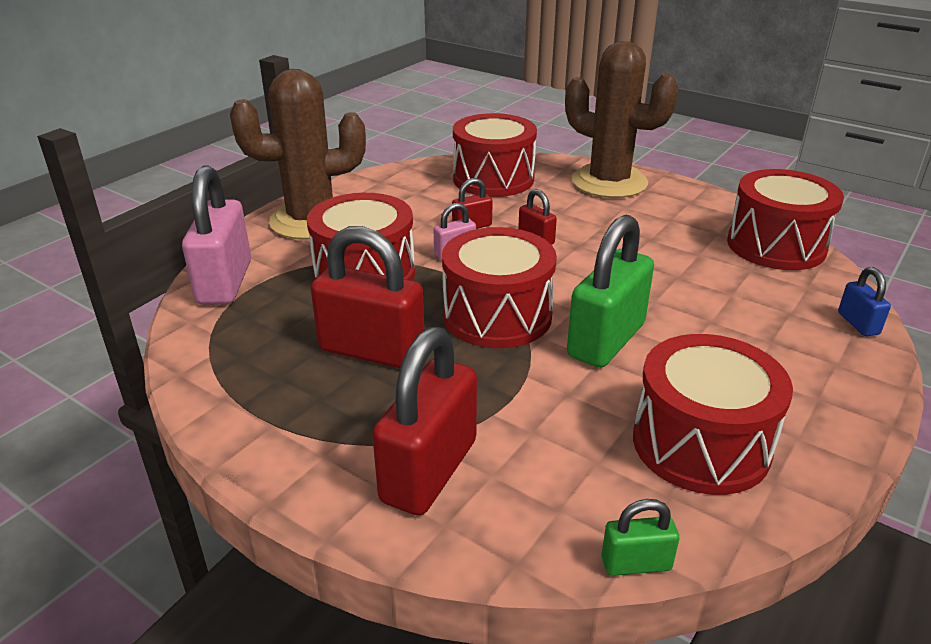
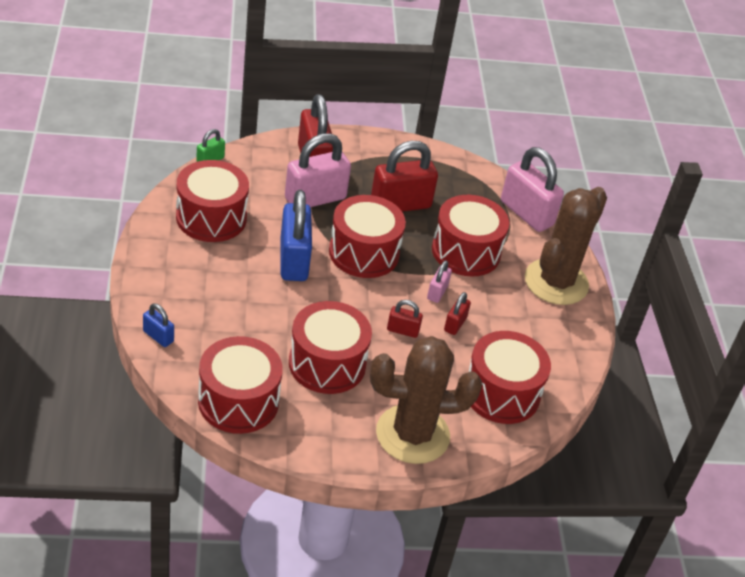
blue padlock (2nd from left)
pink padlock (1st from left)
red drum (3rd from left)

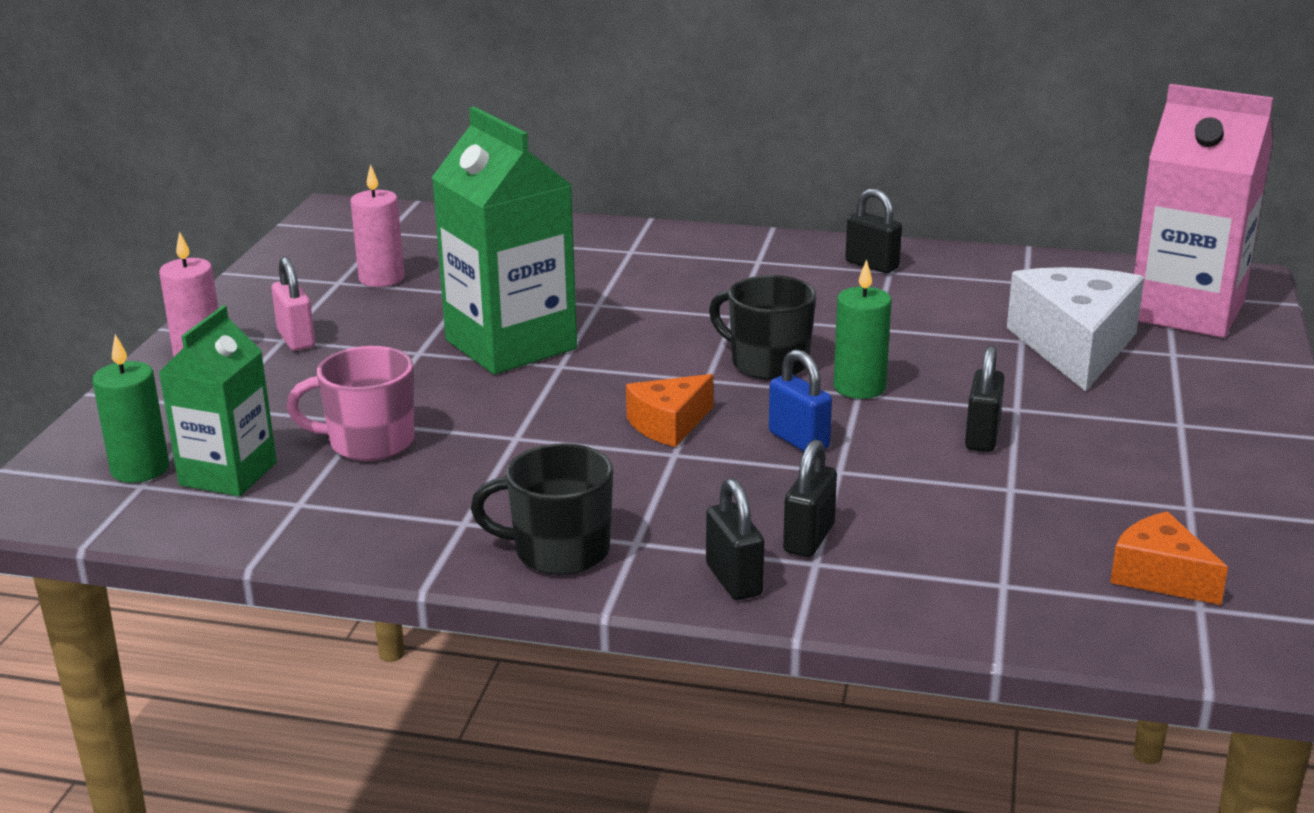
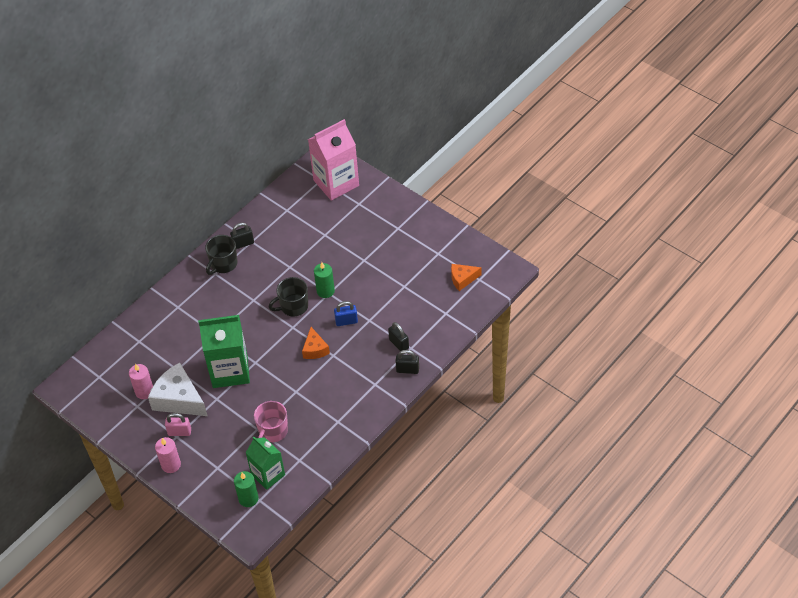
white cheese
black padlock (4th from left in the first image)
black mug (1st from left)

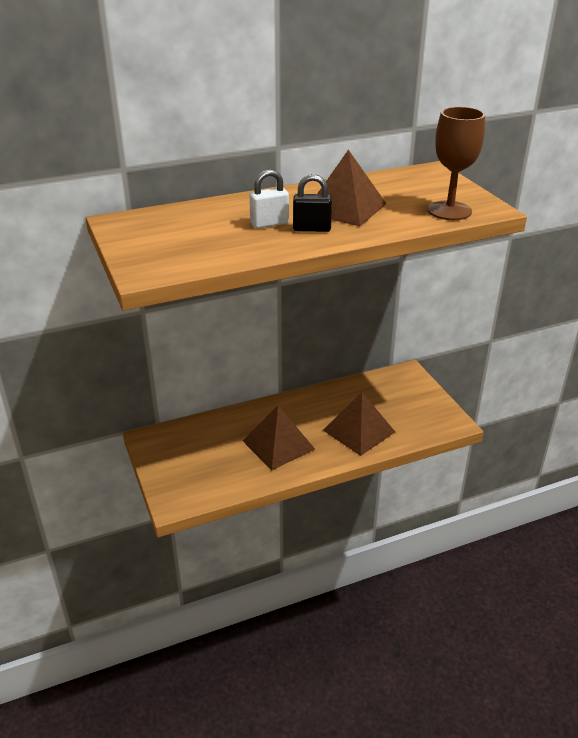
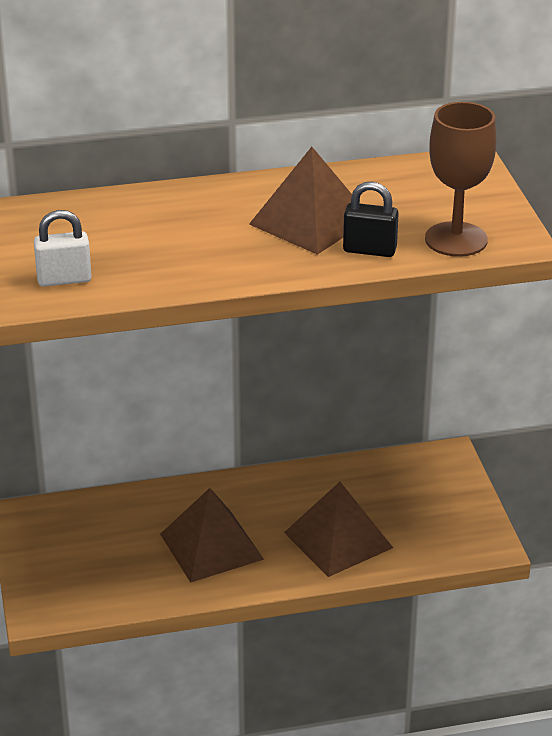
white padlock
black padlock

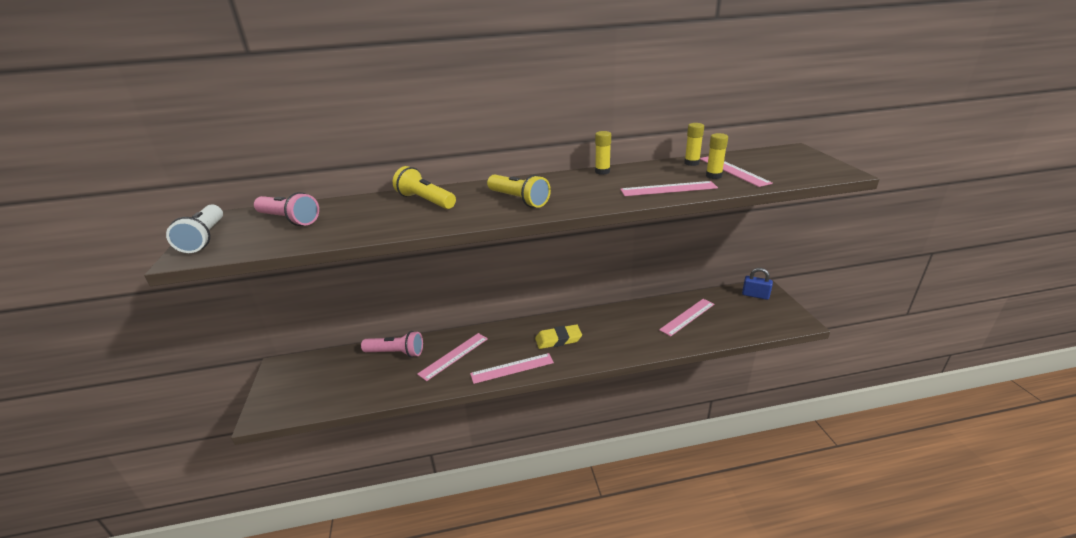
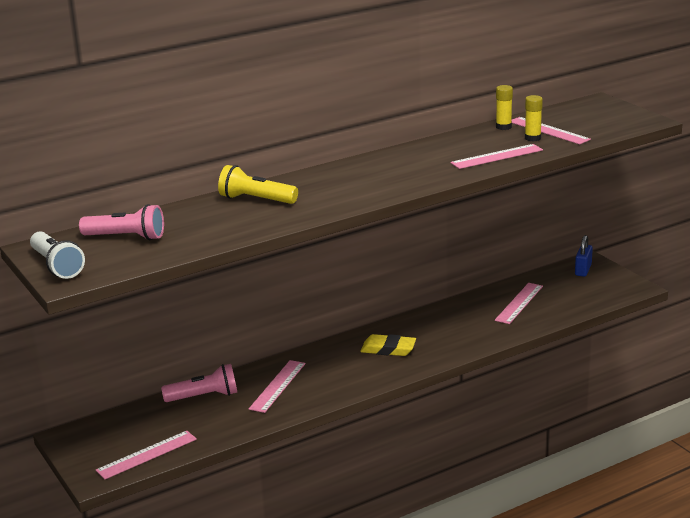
yellow glue stick (1st from left in the first image)
yellow flashlight (2nd from left in the first image)
blue padlock
yellow eraser
pink ruler (1st from left)

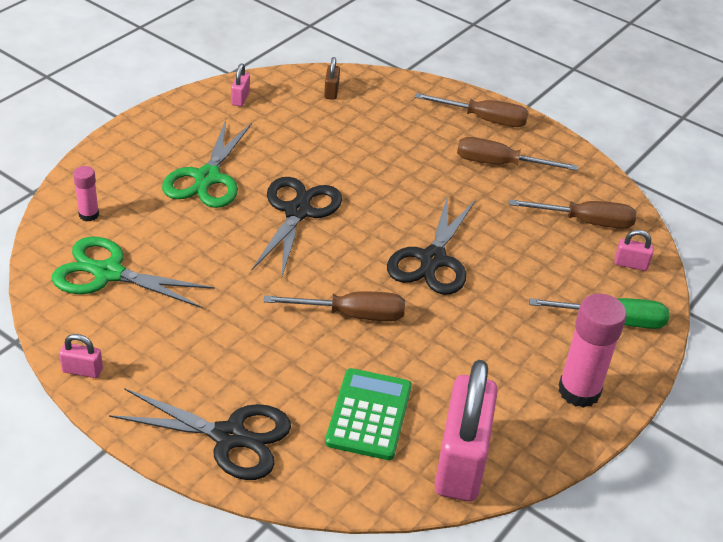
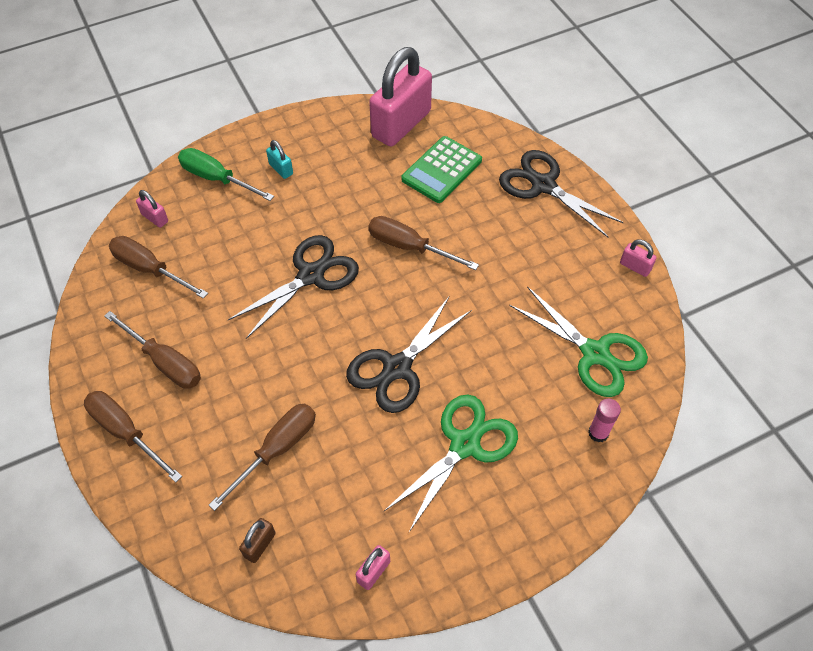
pink glue stick (2nd from left in the first image)
turquoise padlock
brown screwdriver (4th from left)

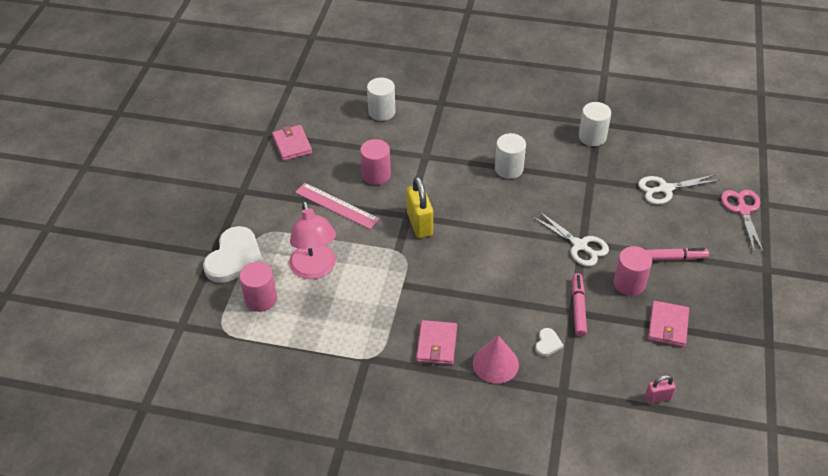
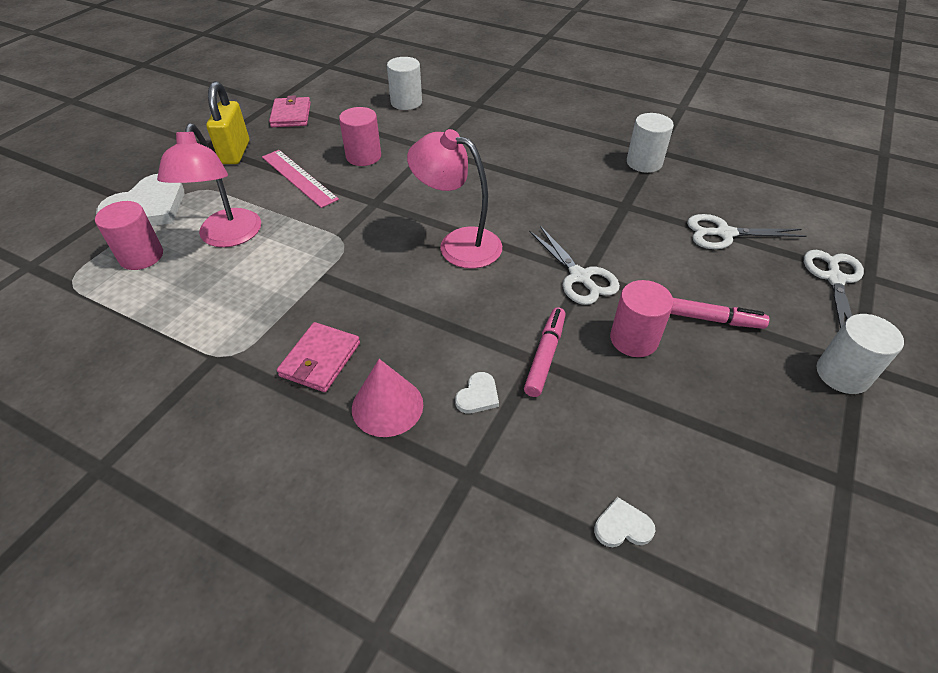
white cylinder (3rd from left)
yellow padlock
white scissors (3rd from left)
pink wallet (3rd from left in the first image)
white heart (3rd from left)
pink lamp (2nd from left)

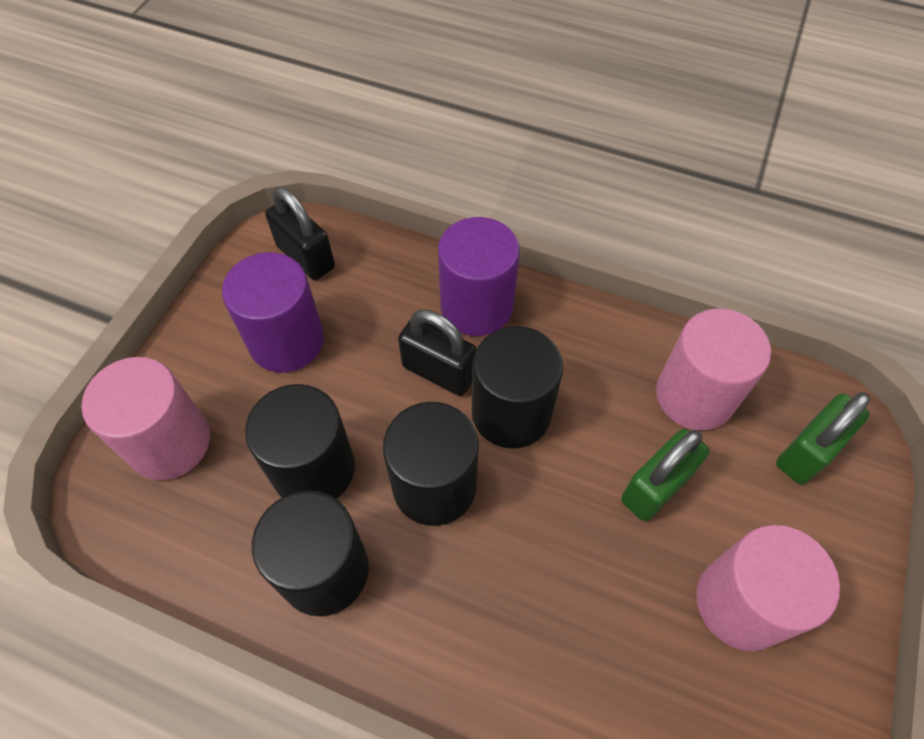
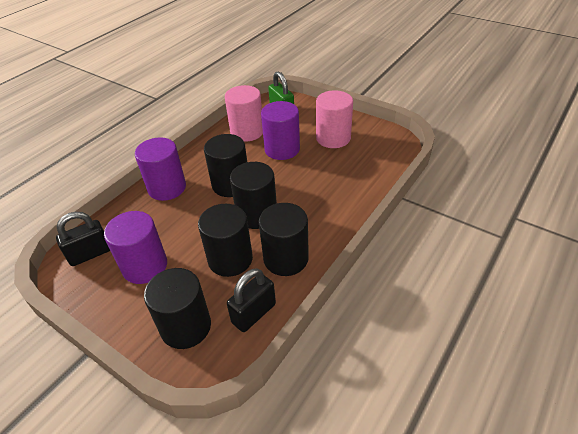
black padlock (2nd from left)
black cylinder (1st from left)
purple cylinder (3rd from left)

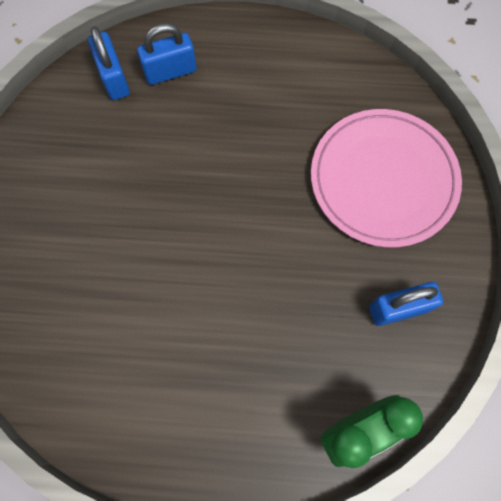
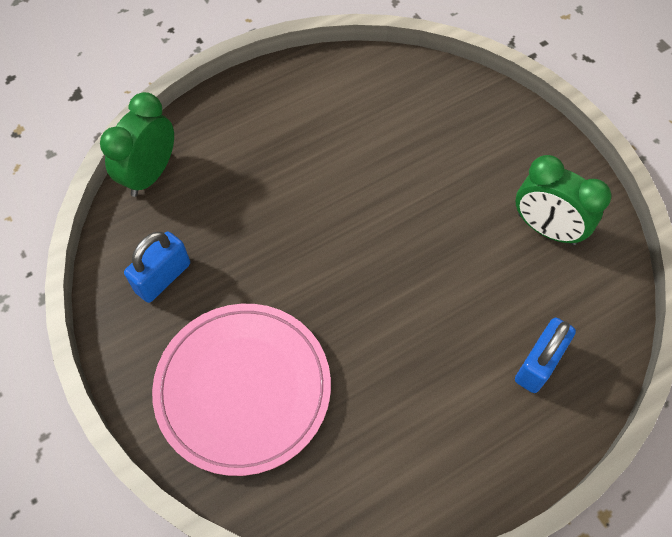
blue padlock (1st from left in the first image)
green clock (2nd from left)

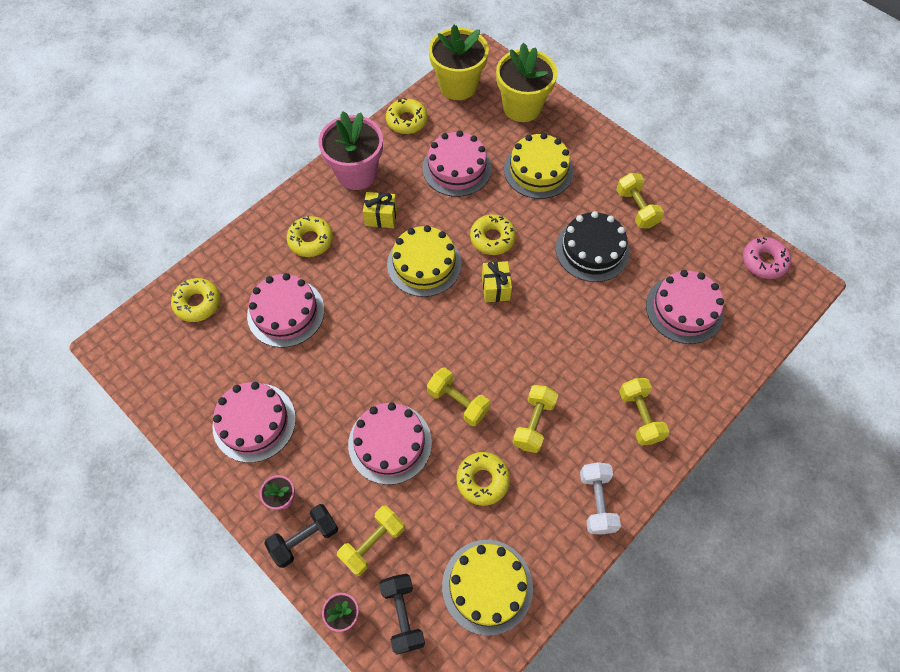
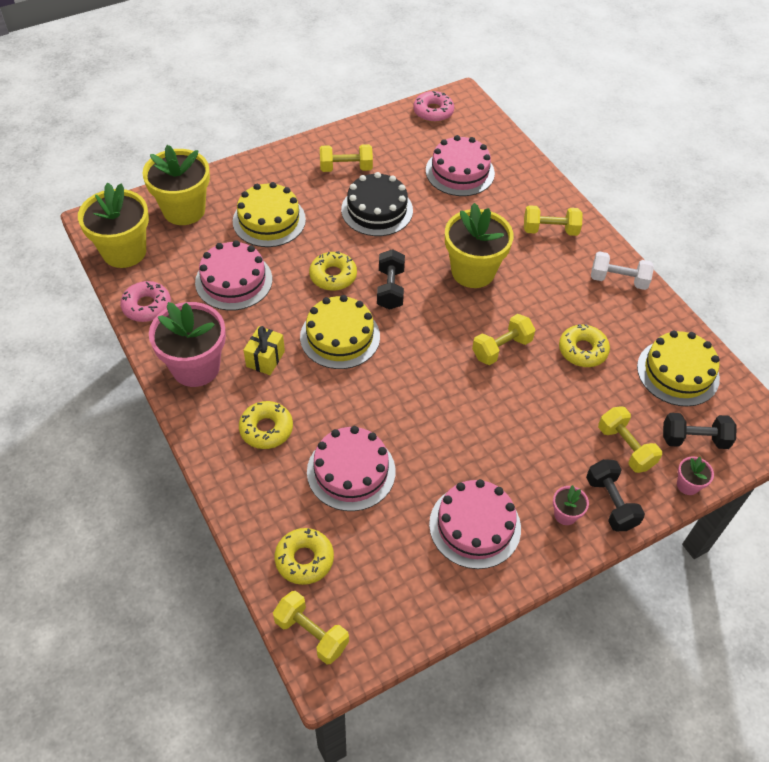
pink donut (1st from left)
black dumbbell (1st from left)
yellow dumbbell (1st from left)
pink cake (3rd from left in the first image)
yellow flower pot (3rd from left)

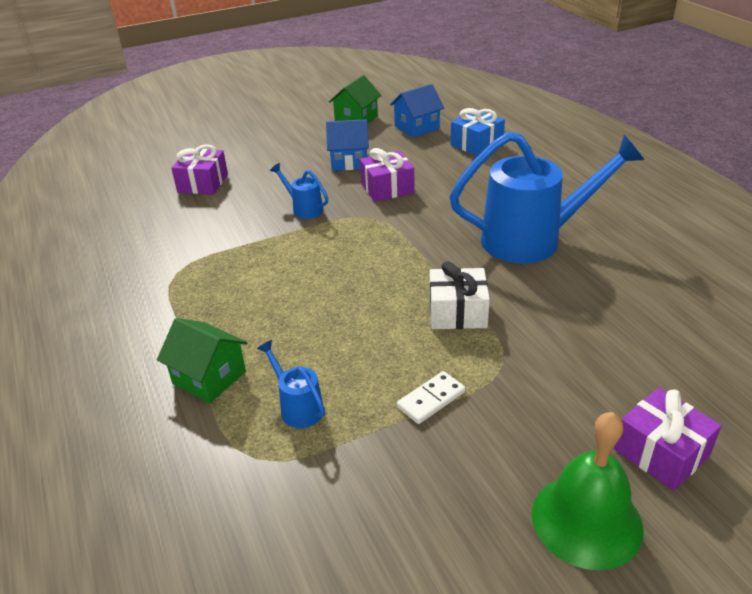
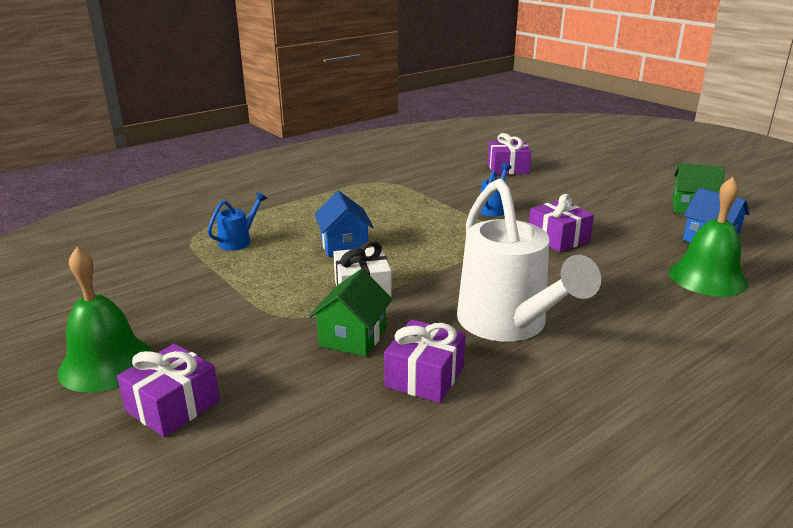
green bell (2nd from left)
blue house (1st from left)
white watering can
green house (1st from left)
white domino
purple gift (2nd from left)

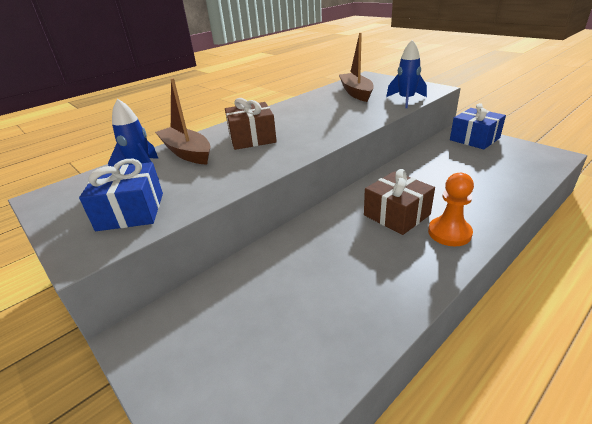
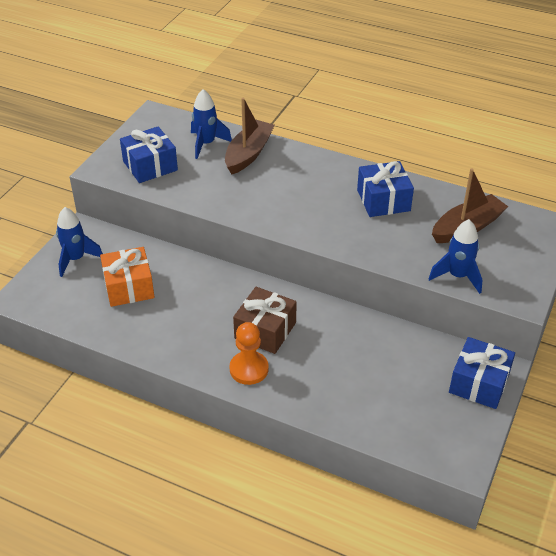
brown gift (1st from left in the first image)
blue gift (2nd from left)
blue rocket (1st from left)
orange gift

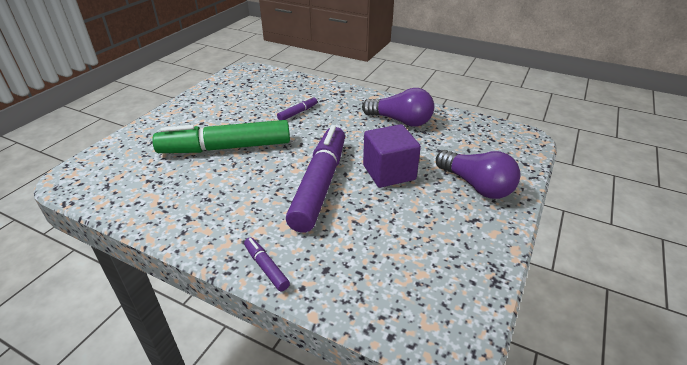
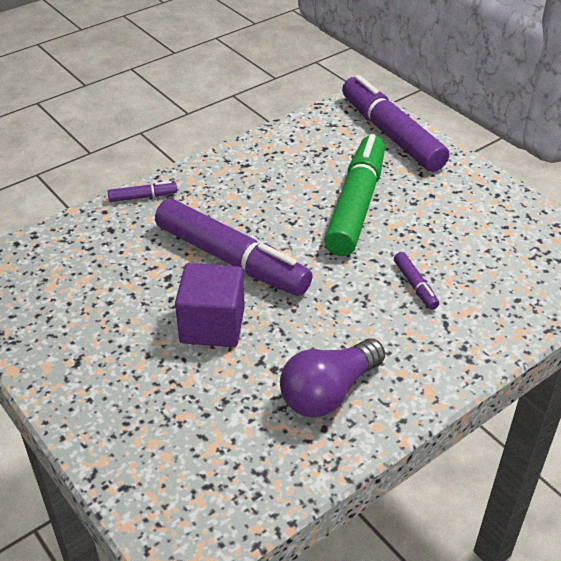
purple light bulb (2nd from left in the first image)
purple marker (3rd from left)

